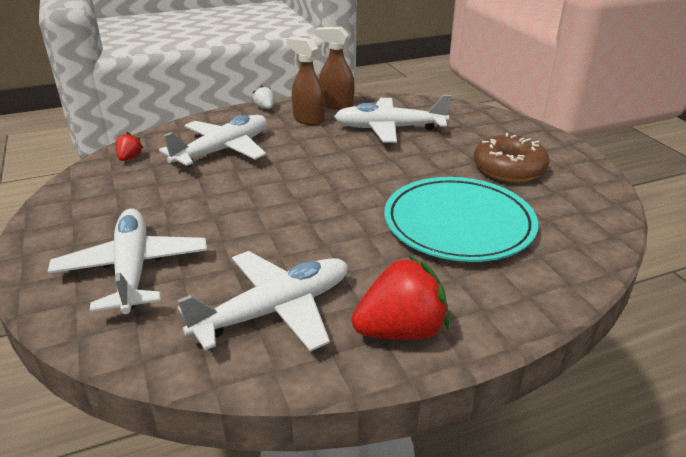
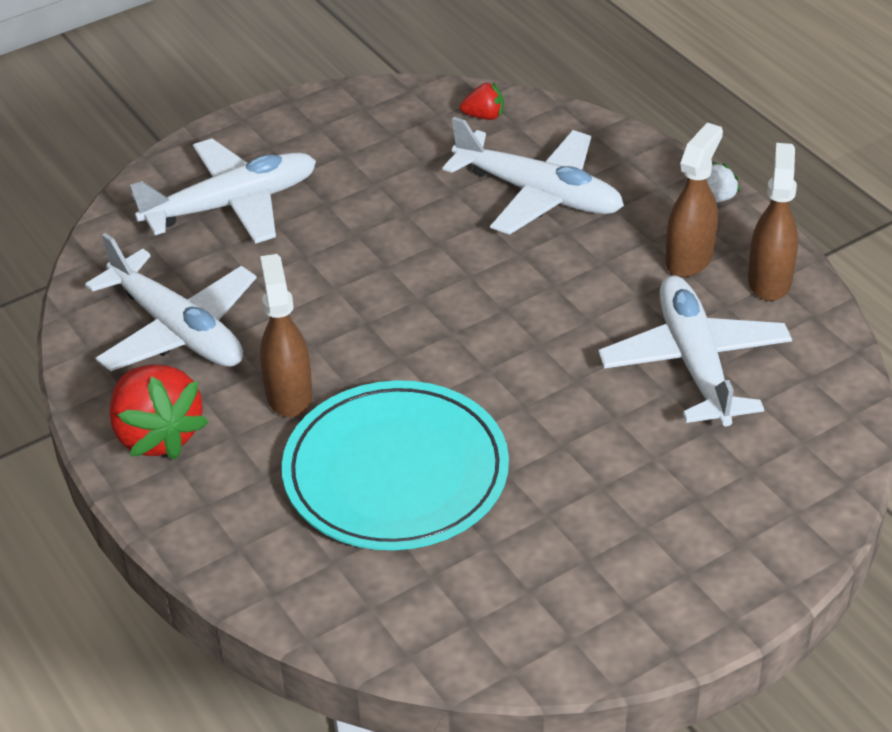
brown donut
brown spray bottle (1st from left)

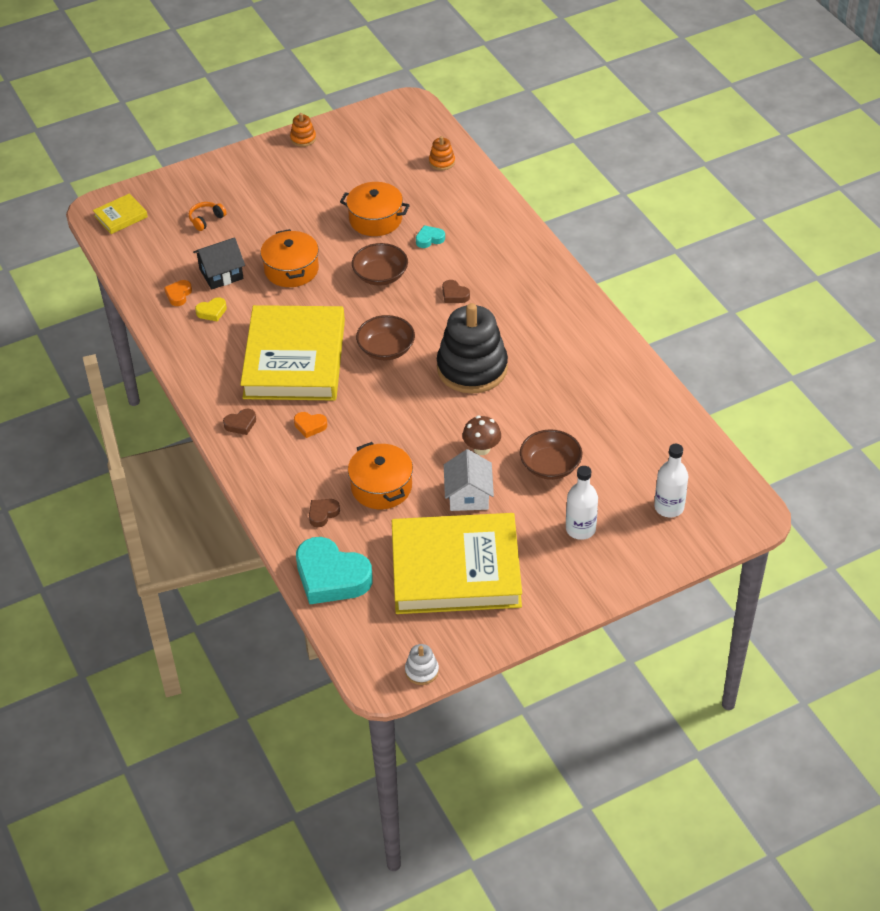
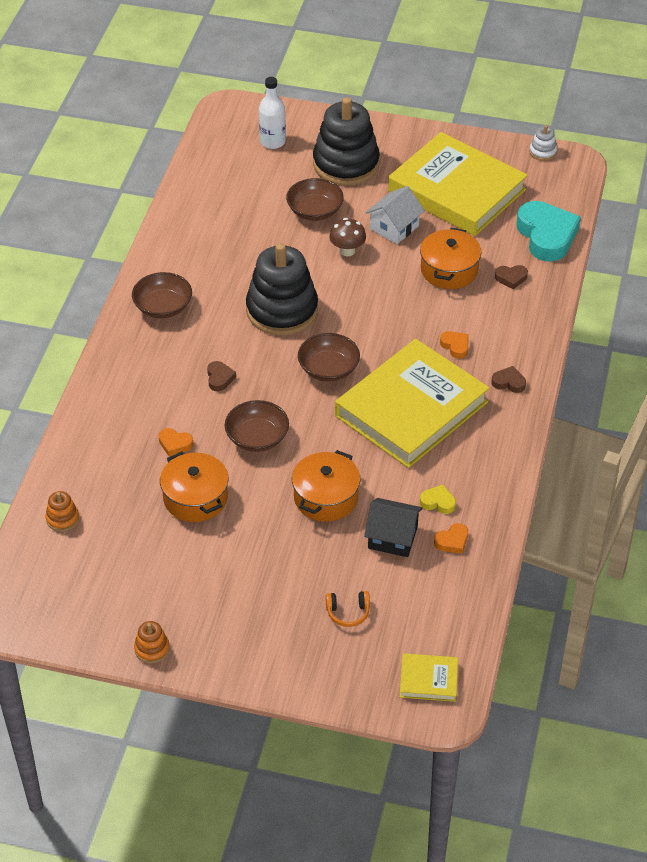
orange heart (1st from left)
black stacking toy (2nd from left)
brown bowl (1st from left)

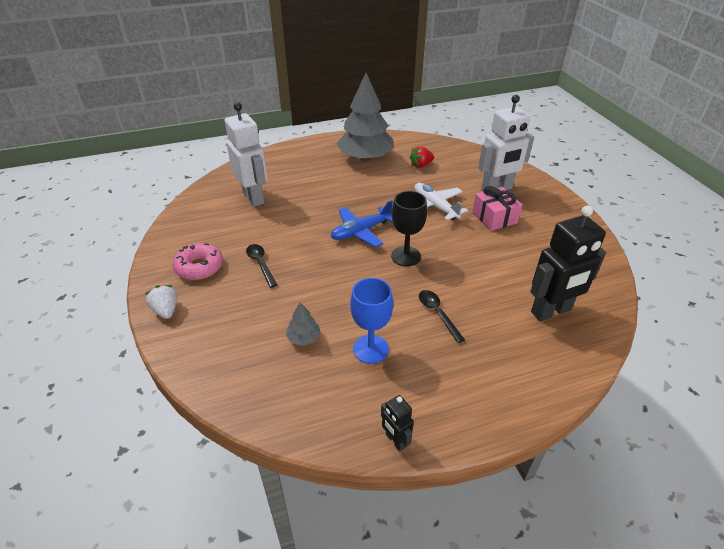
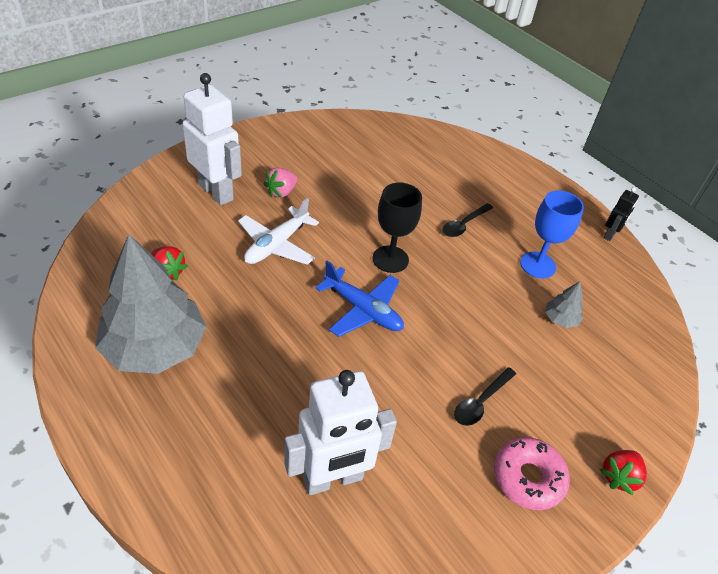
white robot (2nd from left)
pink strawberry
black robot (2nd from left in the first image)
red strawberry (2nd from left)

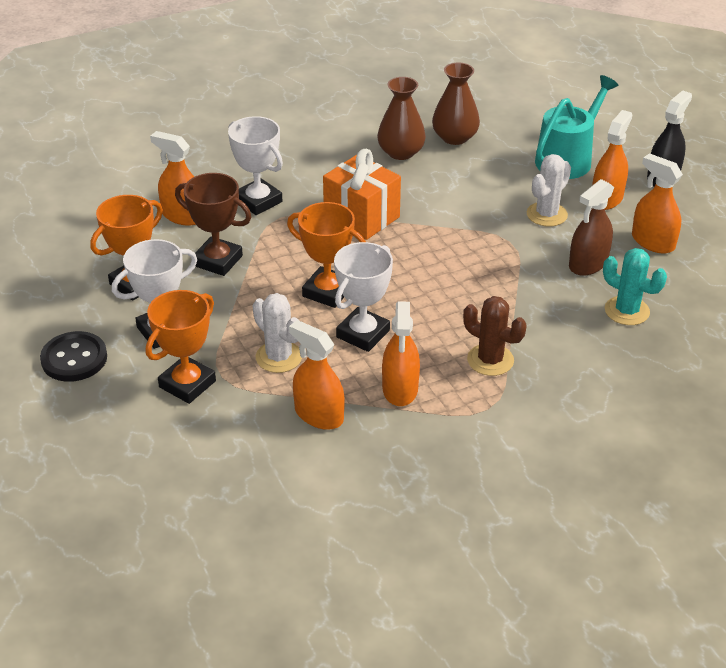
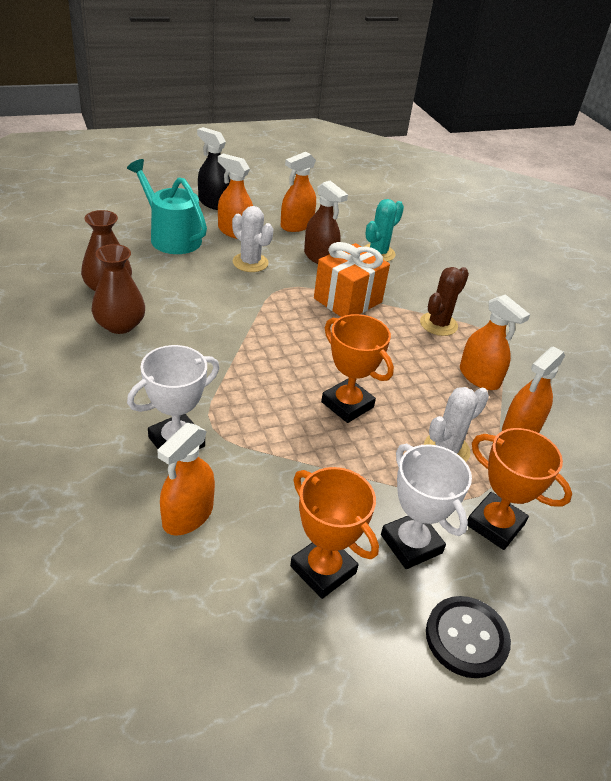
orange gift
brown trophy
orange trophy (2nd from left)
white trophy (3rd from left in the first image)
orange spray bottle (4th from left)

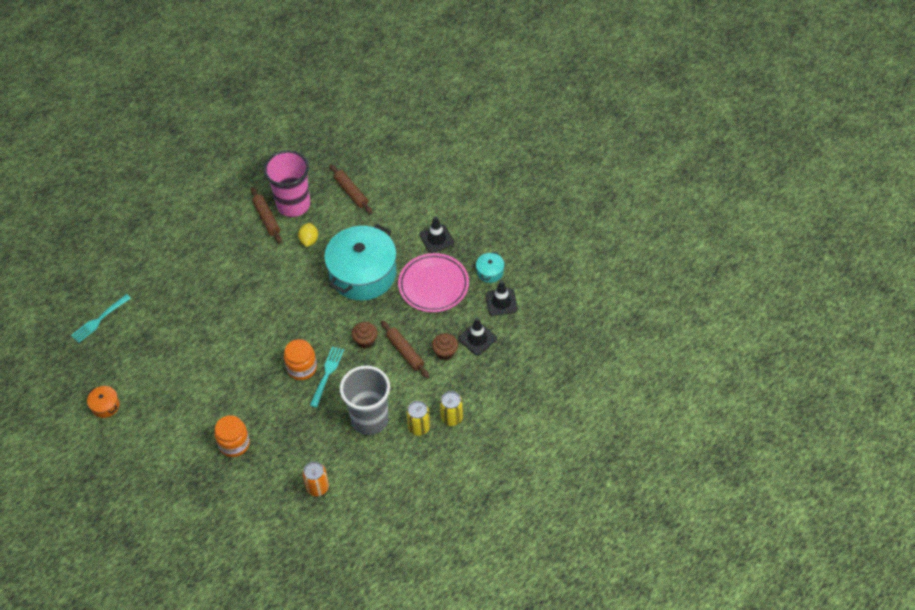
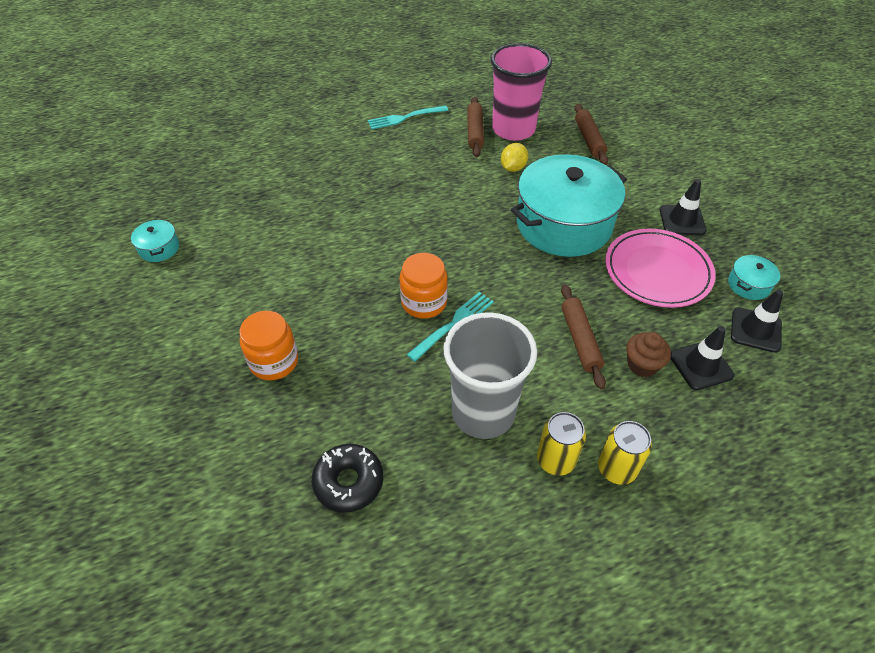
turquoise fork (1st from left)
brown cupcake (1st from left in the first image)
turquoise pot (1st from left)
black donut

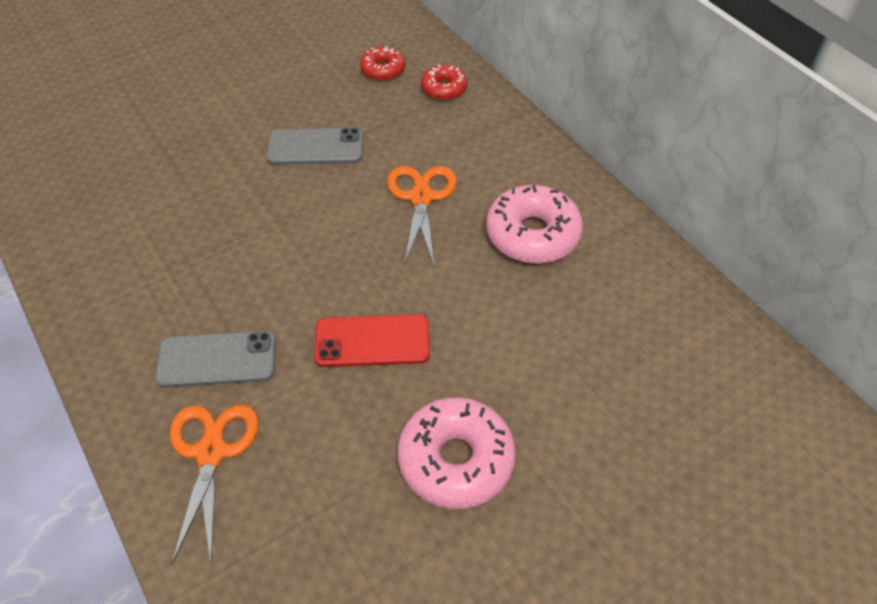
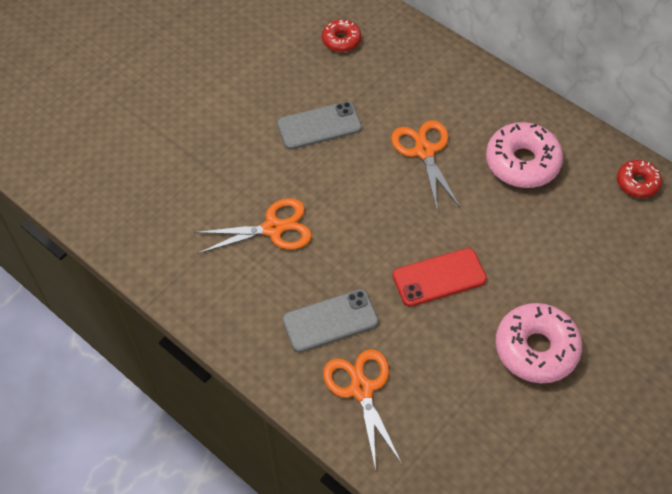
red donut (2nd from left)
orange scissors (1st from left)

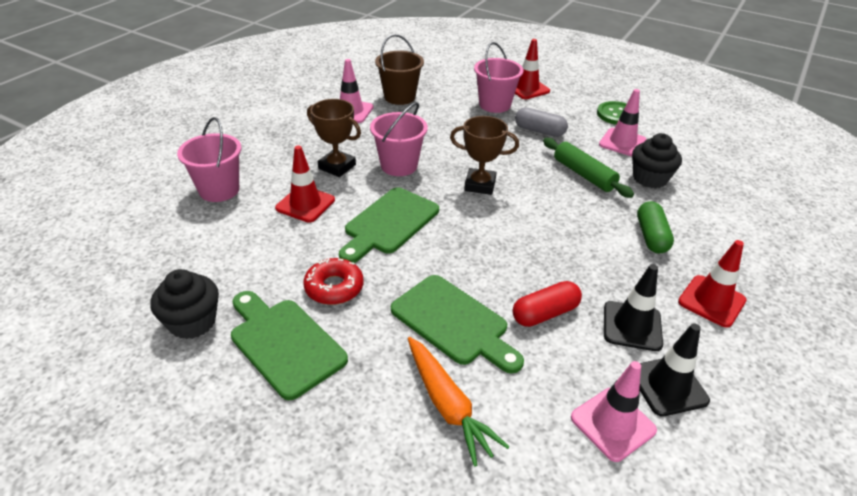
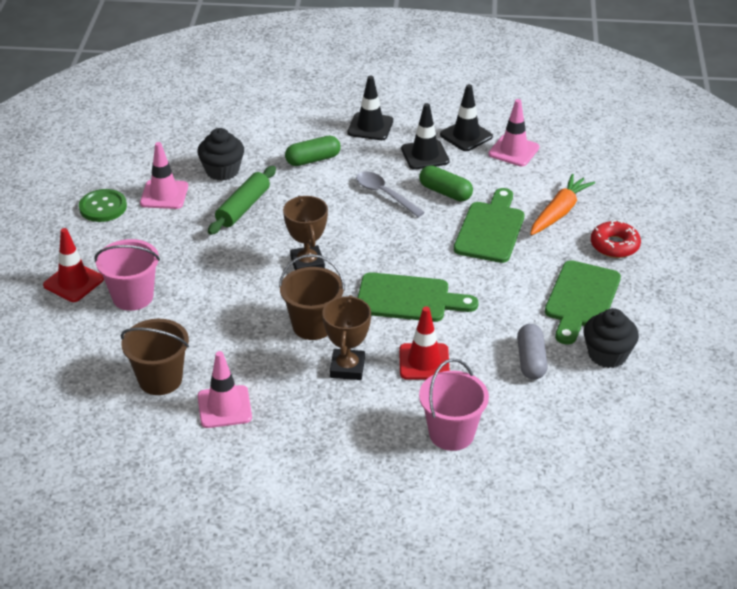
brown bucket (2nd from left)
grey capsule
black traffic cone (1st from left)
red donut
green capsule (2nd from left)
grey spoon

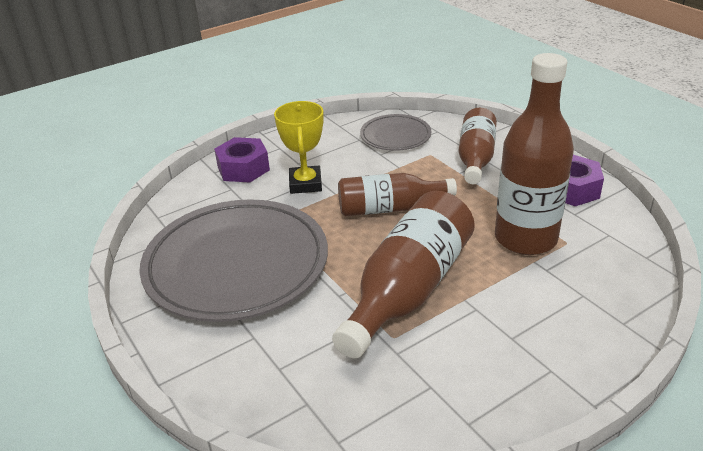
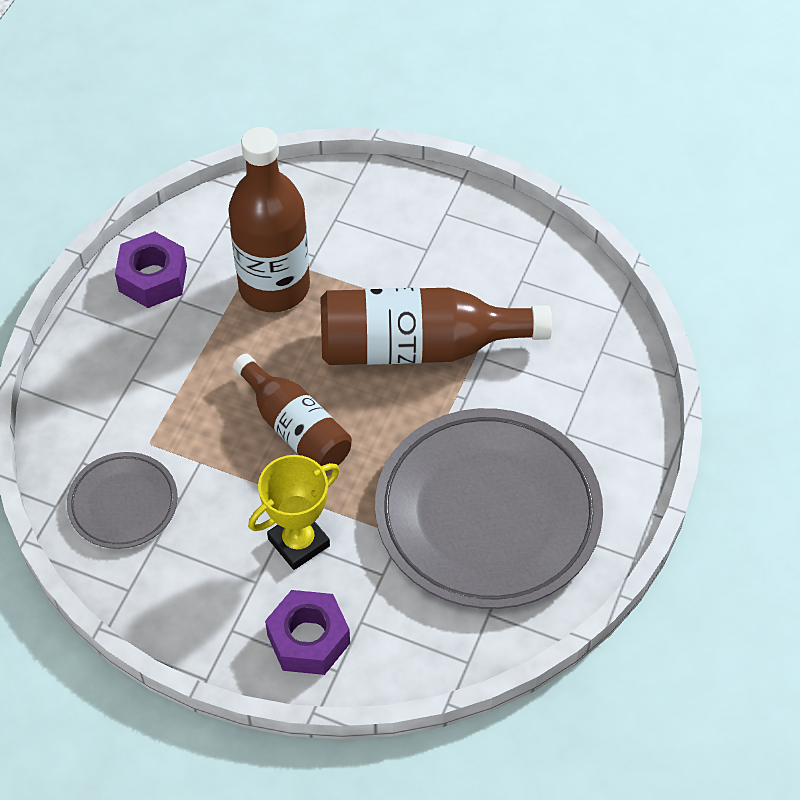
brown bottle (3rd from left in the first image)

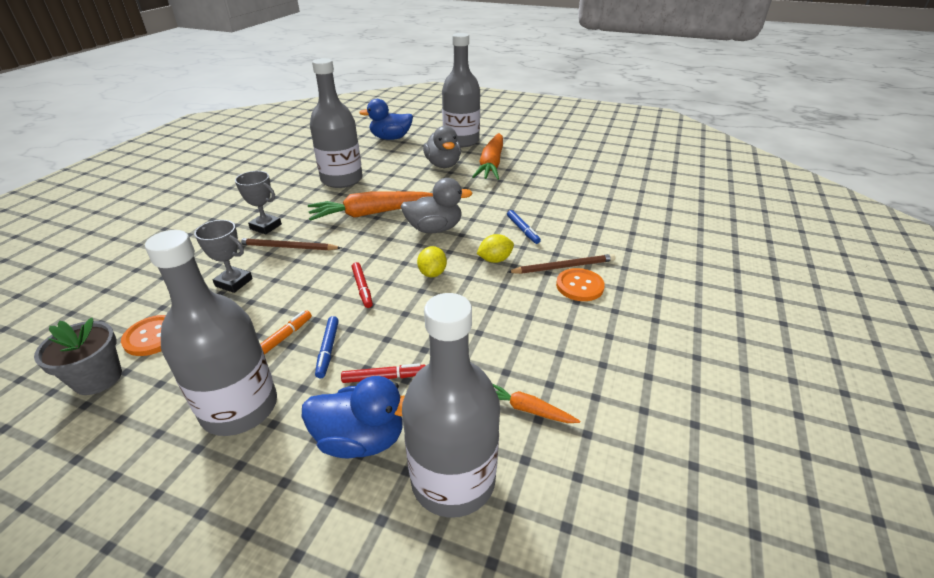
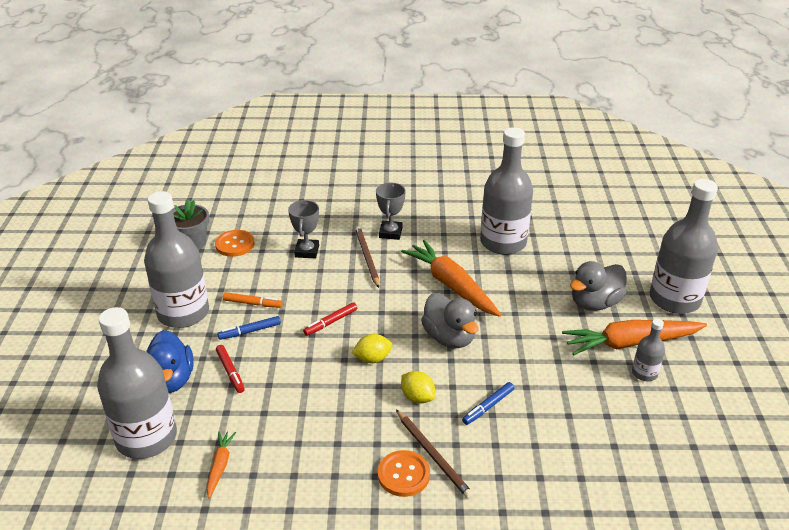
blue duck (2nd from left in the first image)
grey bottle (4th from left)

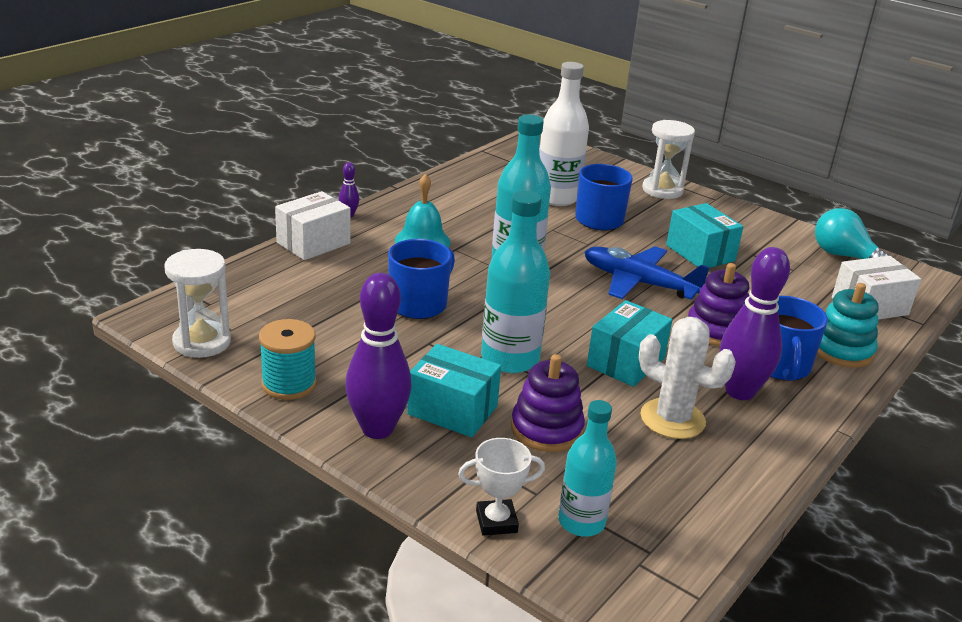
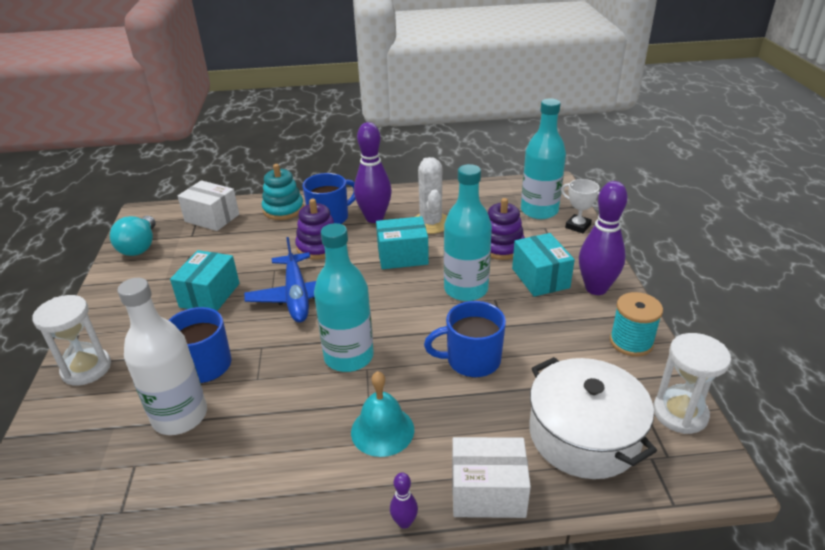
turquoise bottle (3rd from left)
white pot

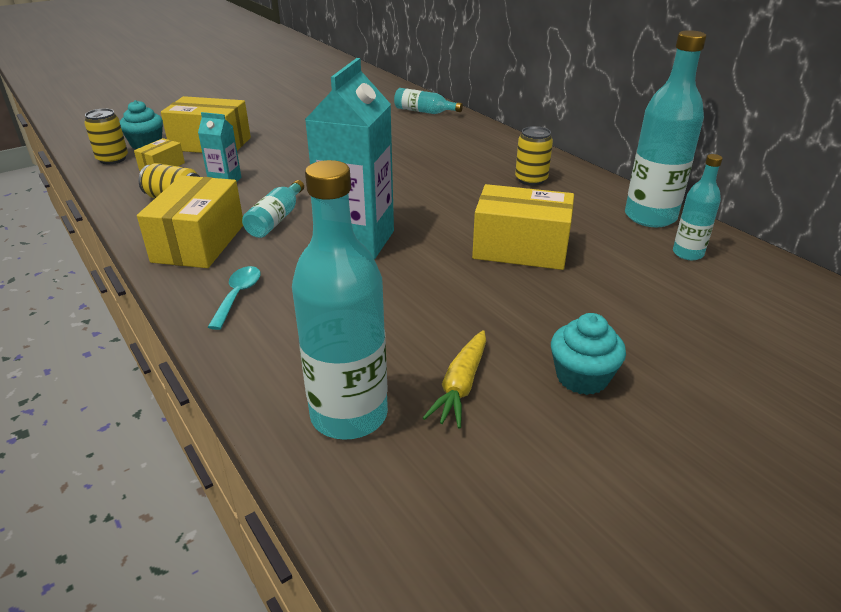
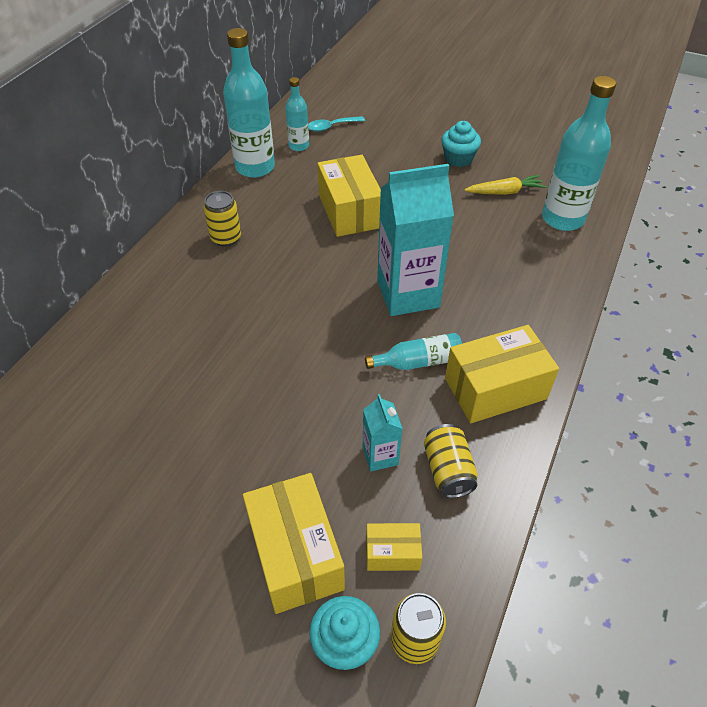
turquoise bottle (3rd from left in the first image)
turquoise spoon

